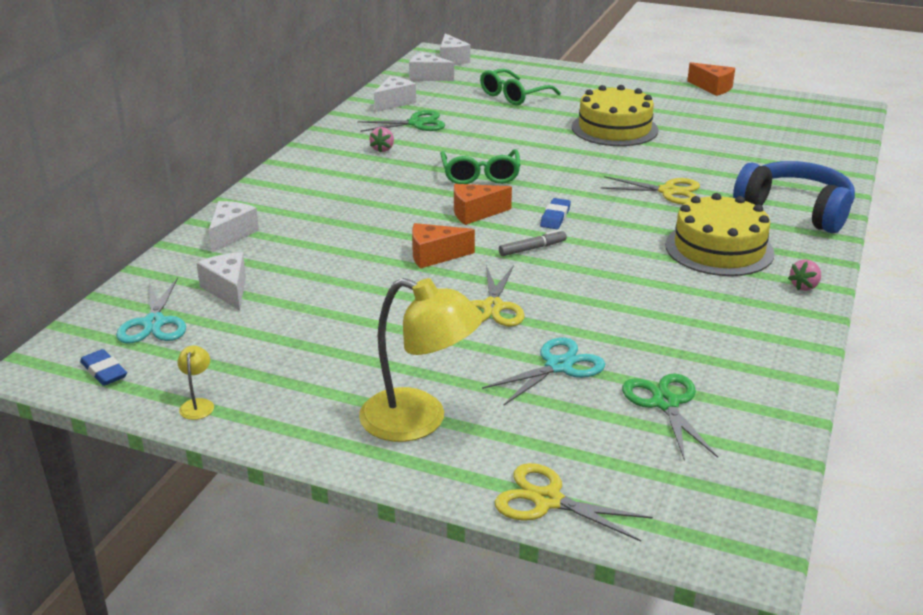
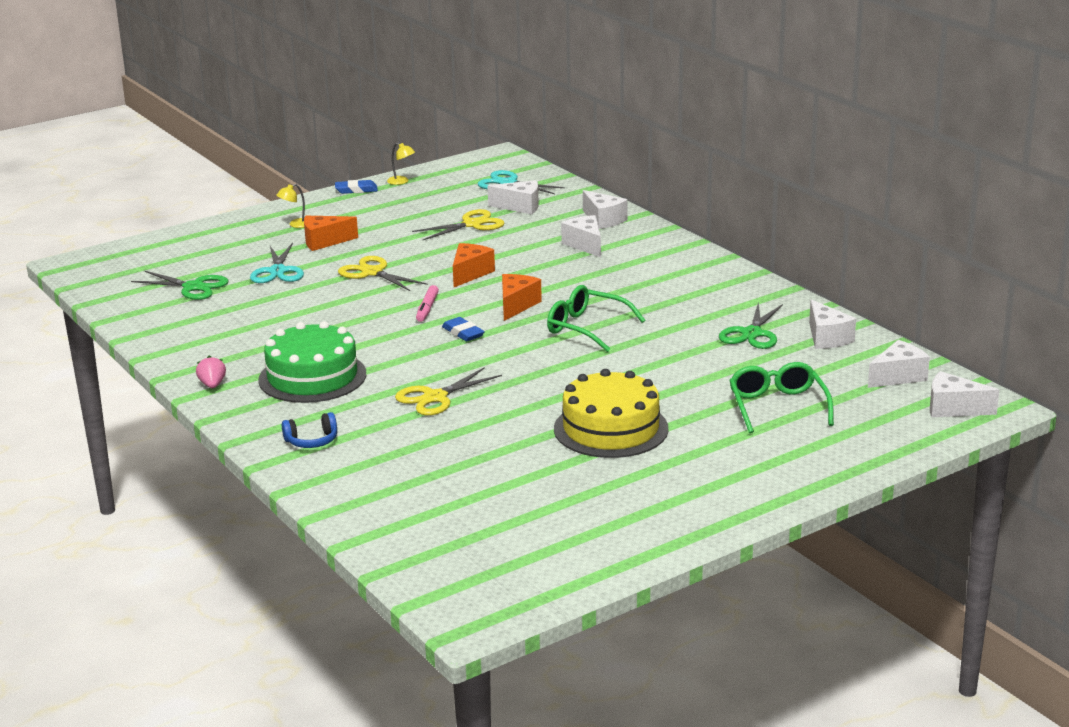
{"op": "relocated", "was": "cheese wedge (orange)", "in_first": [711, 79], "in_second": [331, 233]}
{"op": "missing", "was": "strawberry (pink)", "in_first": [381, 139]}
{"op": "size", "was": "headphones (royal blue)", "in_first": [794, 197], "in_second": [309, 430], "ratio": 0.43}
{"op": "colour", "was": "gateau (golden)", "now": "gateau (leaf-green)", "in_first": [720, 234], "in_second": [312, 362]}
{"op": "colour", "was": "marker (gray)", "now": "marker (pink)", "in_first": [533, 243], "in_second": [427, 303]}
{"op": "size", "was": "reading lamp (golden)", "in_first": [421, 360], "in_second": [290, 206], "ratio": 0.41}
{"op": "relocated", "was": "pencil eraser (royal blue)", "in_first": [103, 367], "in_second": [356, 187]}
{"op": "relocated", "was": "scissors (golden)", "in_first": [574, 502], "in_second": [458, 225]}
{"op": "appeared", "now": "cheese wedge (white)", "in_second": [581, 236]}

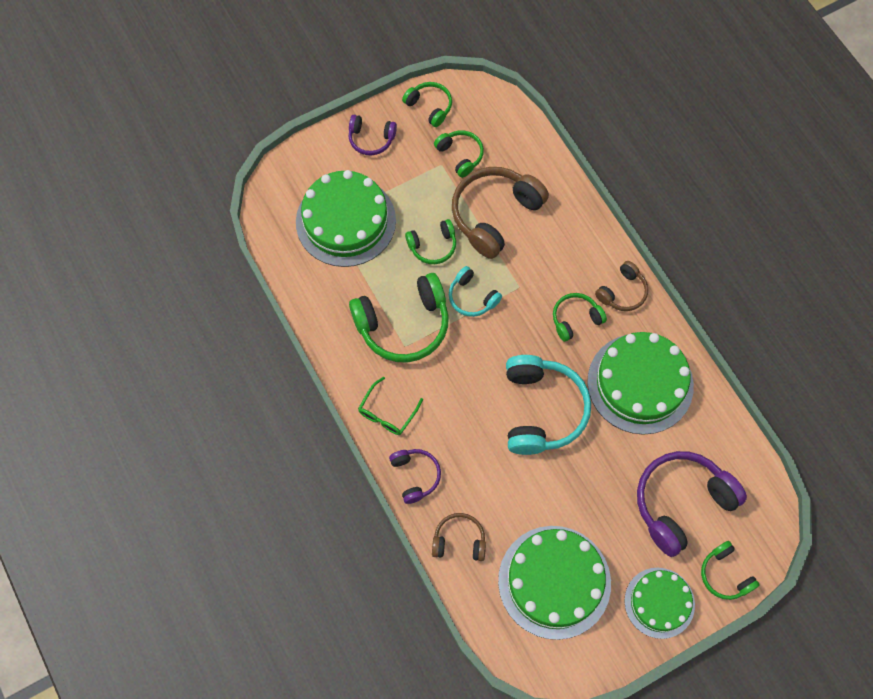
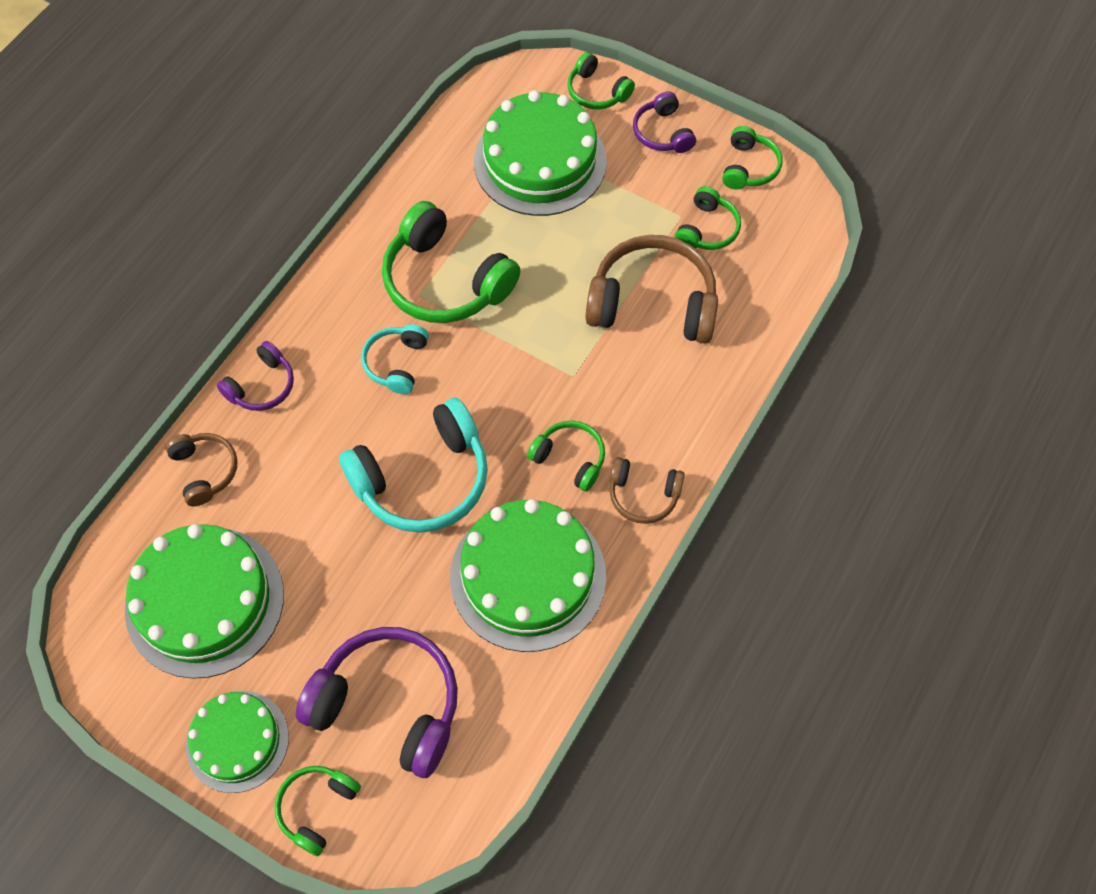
{"op": "relocated", "was": "headphones (leaf-green)", "in_first": [430, 241], "in_second": [601, 80]}
{"op": "relocated", "was": "headphones (aqua)", "in_first": [475, 291], "in_second": [395, 359]}
{"op": "missing", "was": "spectacles (leaf-green)", "in_first": [390, 406]}

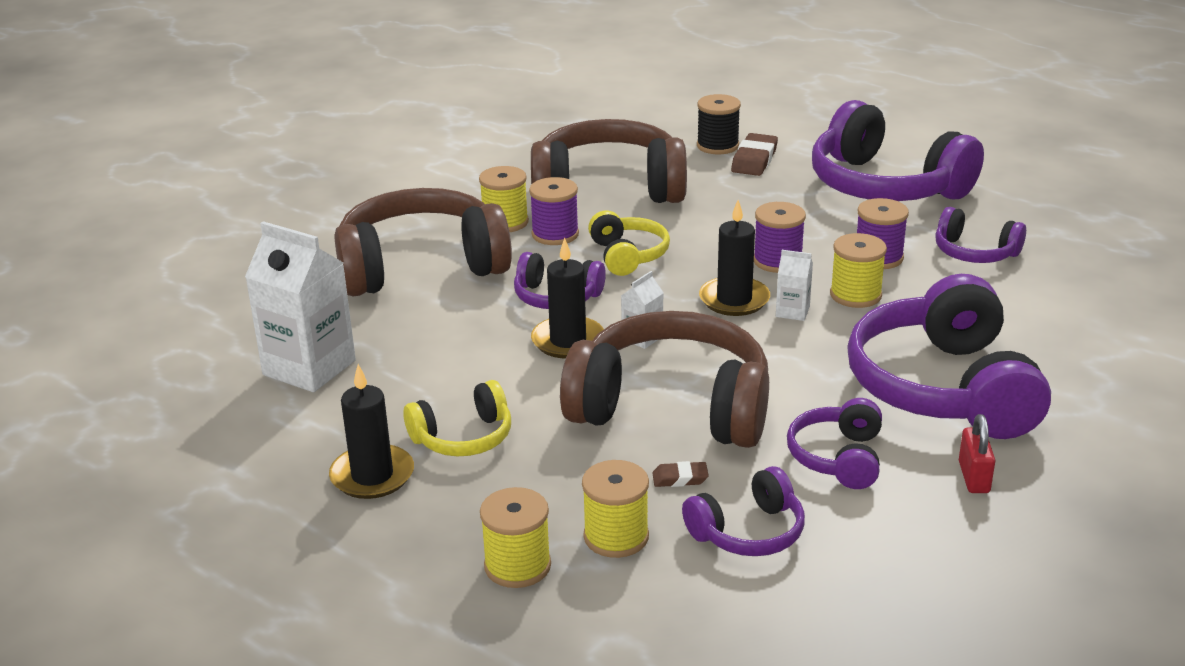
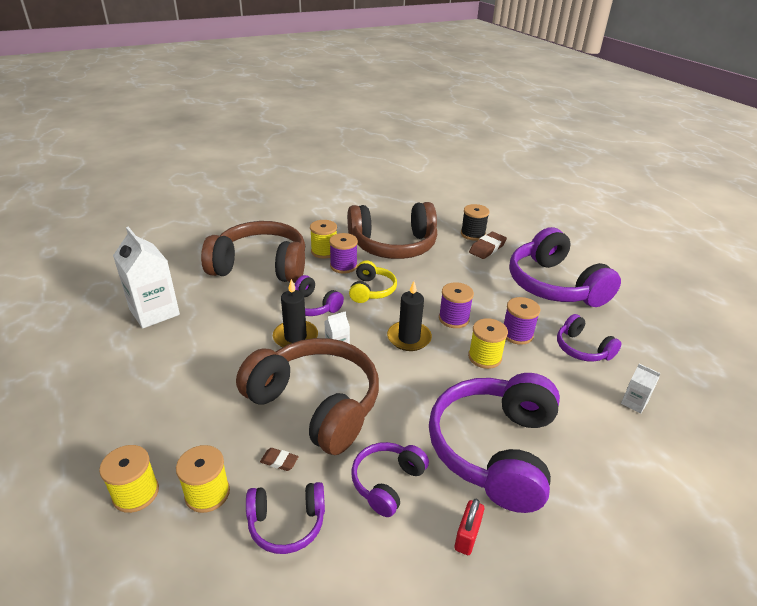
{"op": "spun", "was": "headphones (russet)", "in_first": [609, 161], "in_second": [392, 230], "clockwise": 150}
{"op": "relocated", "was": "juice carton (white)", "in_first": [794, 285], "in_second": [641, 389]}
{"op": "missing", "was": "pillar candle (black)", "in_first": [371, 431]}
{"op": "missing", "was": "headphones (golden)", "in_first": [457, 418]}

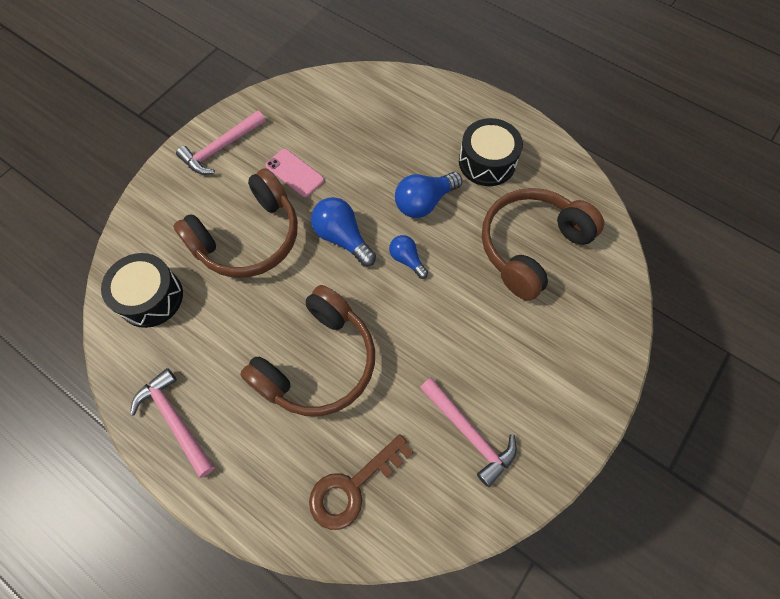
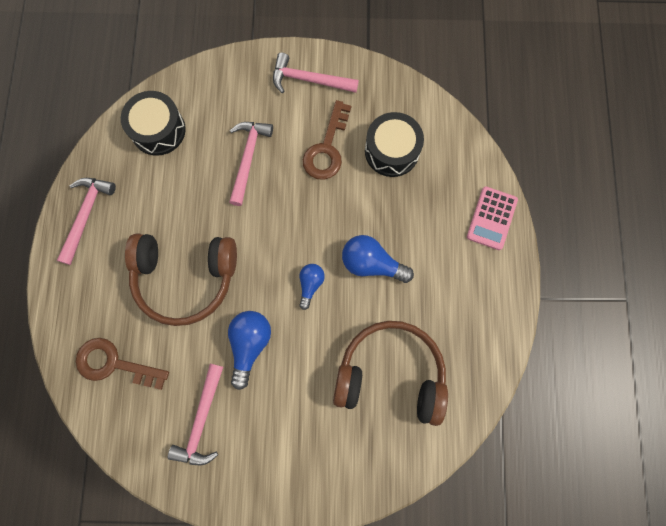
{"op": "relocated", "was": "toy drum (black)", "in_first": [491, 152], "in_second": [394, 144]}
{"op": "exchanged", "was": "smartphone (pink)", "now": "door key (russet)", "in_first": [294, 173], "in_second": [327, 140]}
{"op": "exchanged", "was": "headphones (russet)", "now": "carpenter's hammer (pink)", "in_first": [235, 223], "in_second": [251, 164]}
{"op": "relocated", "was": "lightbulb (royal blue)", "in_first": [343, 232], "in_second": [249, 350]}
{"op": "appeared", "now": "pocket calculator (pink)", "in_second": [492, 218]}

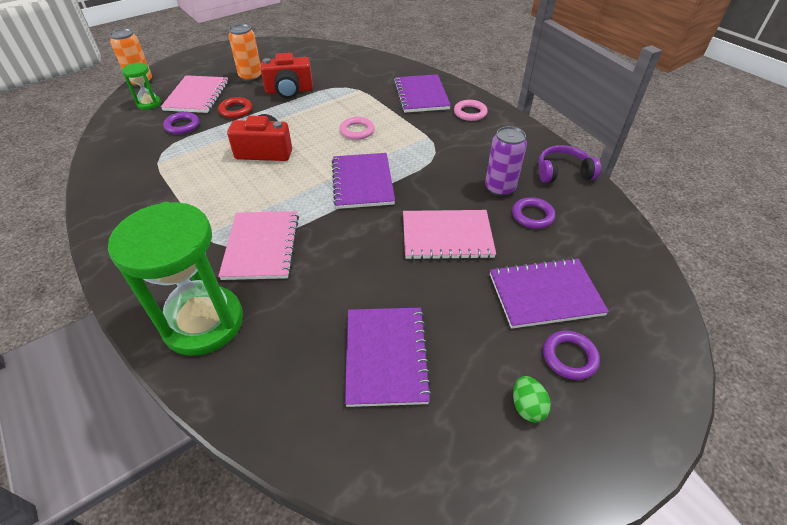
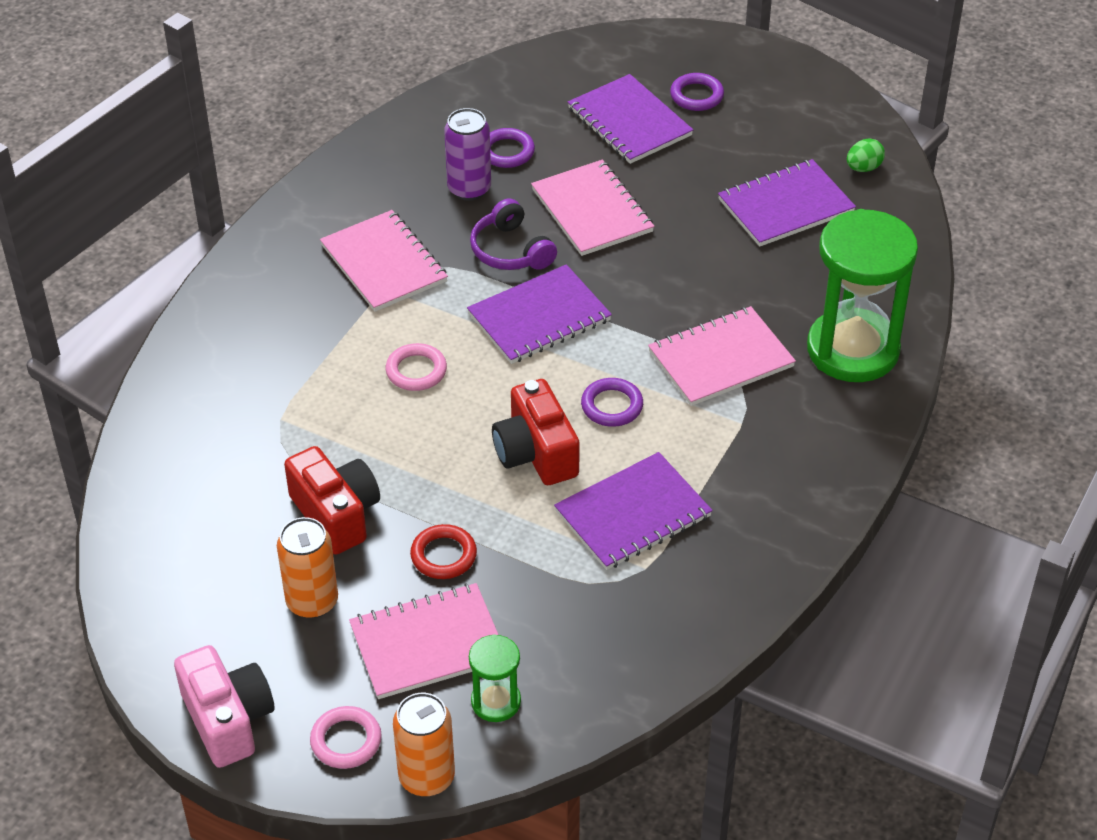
{"op": "relocated", "was": "exercise book (royal purple)", "in_first": [422, 93], "in_second": [633, 511]}
{"op": "relocated", "was": "hoop (pink)", "in_first": [470, 110], "in_second": [346, 737]}
{"op": "relocated", "was": "hoop (royal purple)", "in_first": [181, 123], "in_second": [612, 402]}
{"op": "relocated", "was": "headphones (royal purple)", "in_first": [570, 164], "in_second": [513, 234]}
{"op": "relocated", "was": "egg (leaf-green)", "in_first": [532, 399], "in_second": [866, 155]}
{"op": "appeared", "now": "exercise book (pink)", "in_second": [384, 261]}
{"op": "appeared", "now": "camera (pink)", "in_second": [224, 706]}

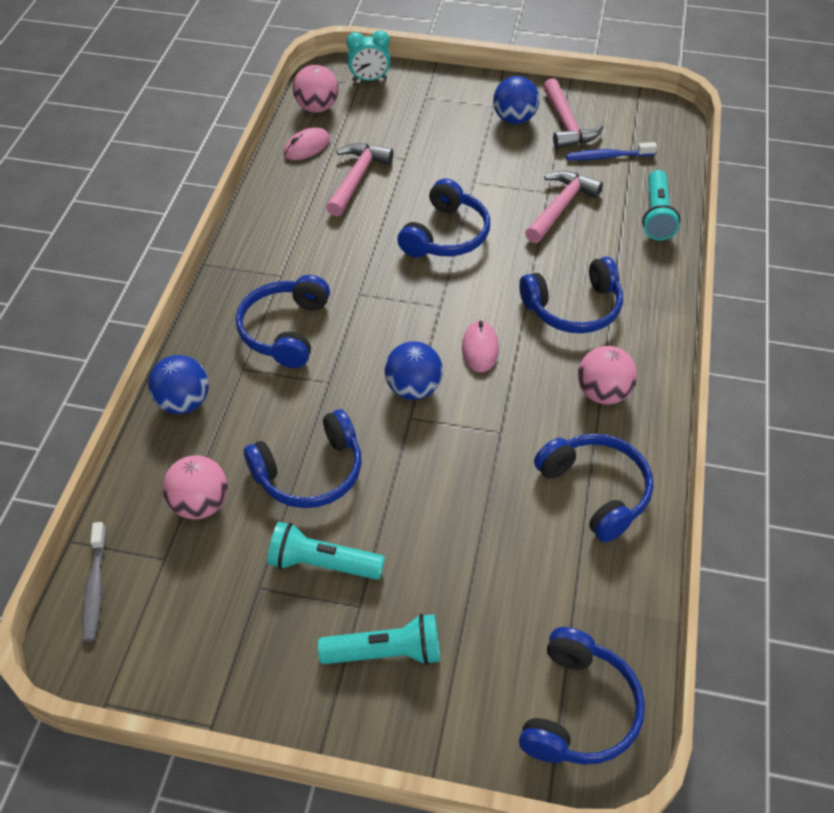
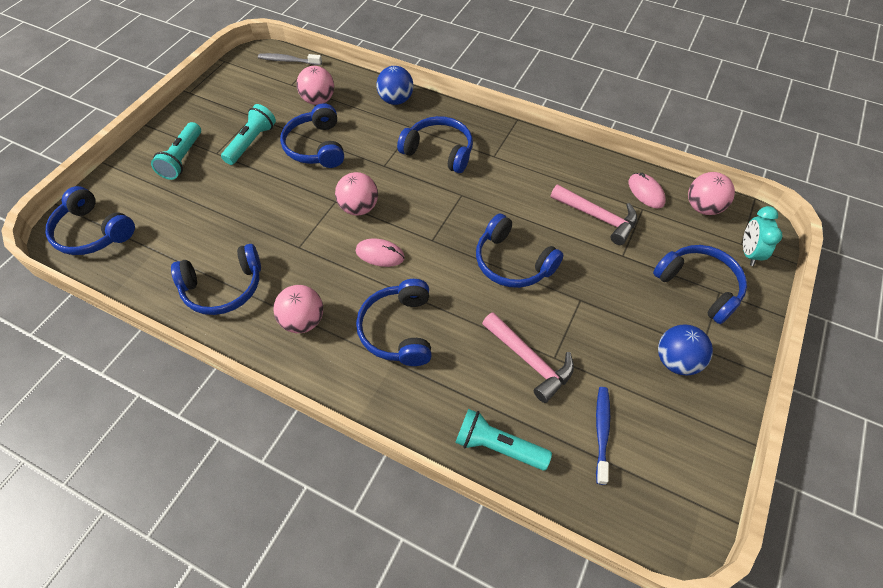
{"op": "missing", "was": "carpenter's hammer (pink)", "in_first": [573, 113]}
{"op": "colour", "was": "ball (royal blue)", "now": "ball (pink)", "in_first": [413, 370], "in_second": [356, 193]}
{"op": "appeared", "now": "headphones (royal blue)", "in_second": [700, 284]}

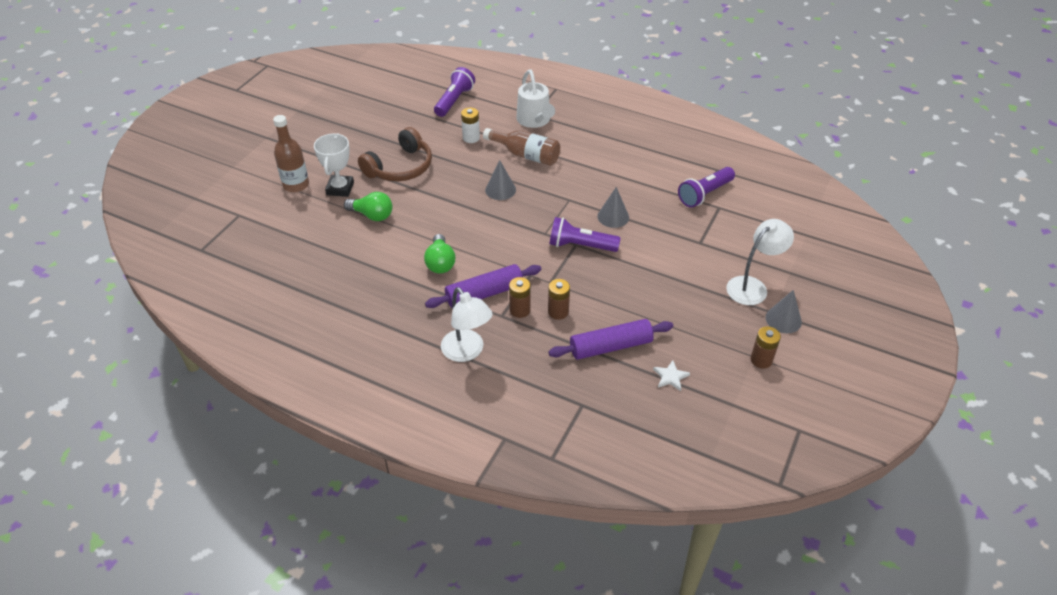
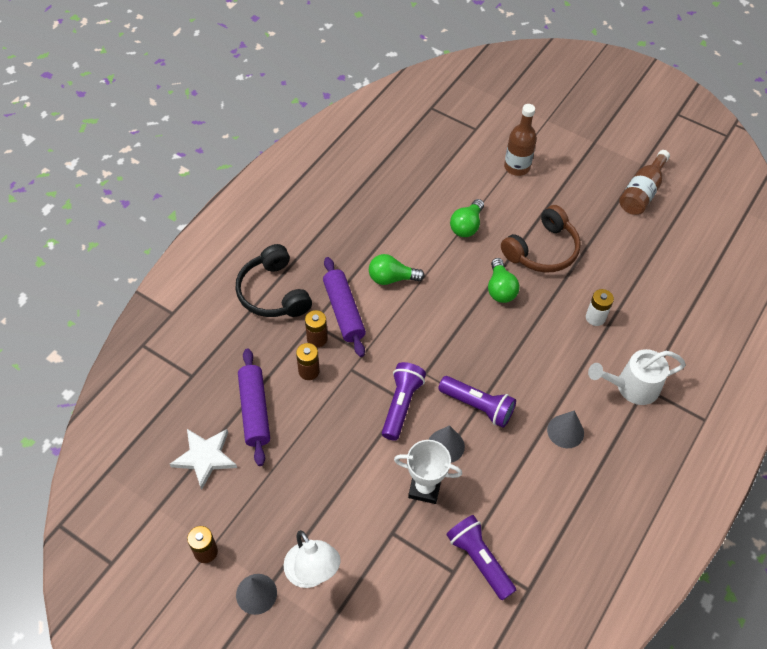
{"op": "relocated", "was": "pocket torch (royal purple)", "in_first": [454, 92], "in_second": [477, 402]}
{"op": "spun", "was": "headphones (russet)", "in_first": [395, 154], "in_second": [541, 239], "clockwise": -90}
{"op": "relocated", "was": "drink bottle (russet)", "in_first": [521, 147], "in_second": [644, 182]}
{"op": "relocated", "was": "trophy (white)", "in_first": [334, 165], "in_second": [428, 472]}
{"op": "relocated", "was": "cone (gray)", "in_first": [500, 180], "in_second": [565, 429]}
{"op": "exchanged", "was": "reading lamp (white)", "now": "headphones (black)", "in_first": [467, 324], "in_second": [273, 280]}
{"op": "size", "was": "star (white)", "in_first": [671, 375], "in_second": [203, 459], "ratio": 1.79}
{"op": "appeared", "now": "lightbulb (leaf-green)", "in_second": [504, 280]}

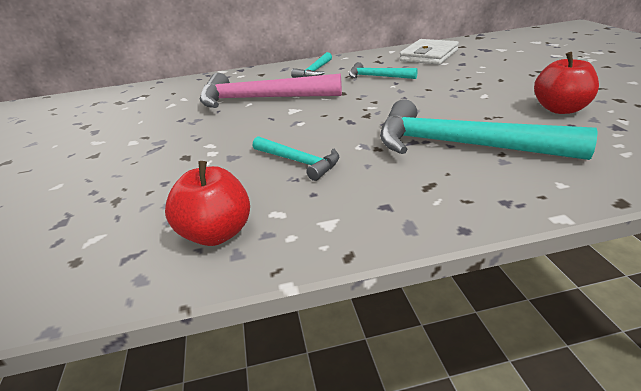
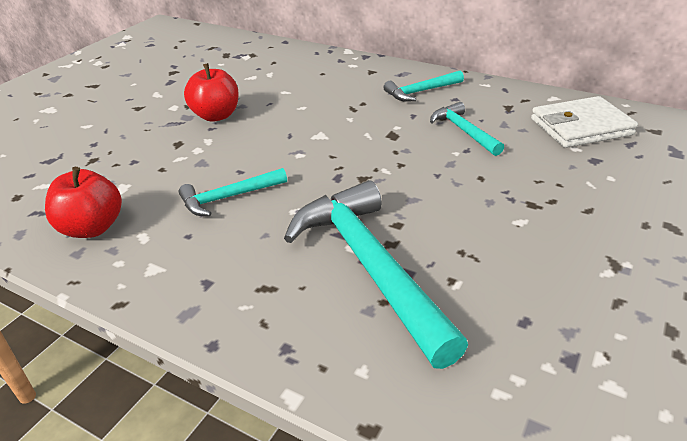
{"op": "relocated", "was": "apple fruit (crimson)", "in_first": [566, 83], "in_second": [211, 92]}
{"op": "missing", "was": "carpenter's hammer (pink)", "in_first": [271, 90]}
{"op": "spun", "was": "carpenter's hammer (aqua)", "in_first": [296, 158], "in_second": [233, 192], "clockwise": 75}

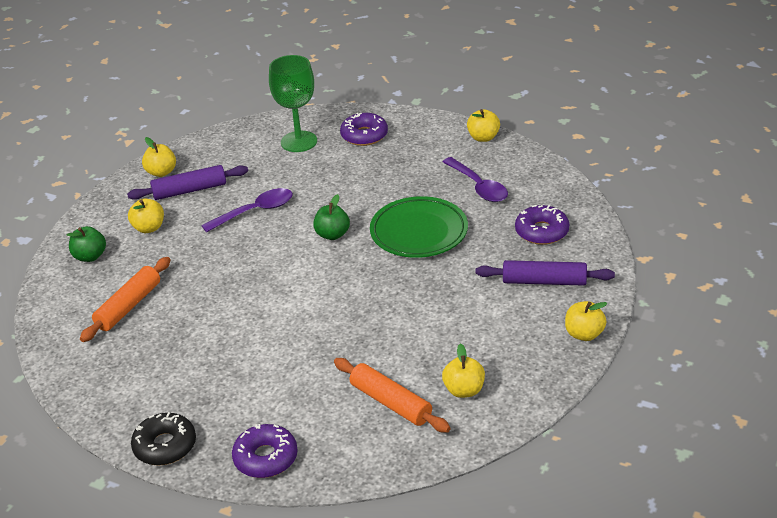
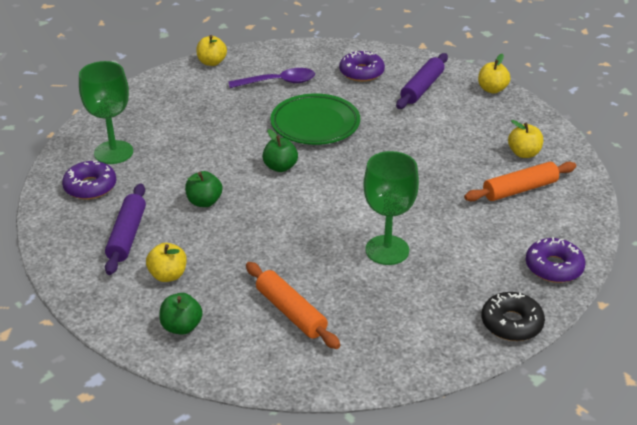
{"op": "relocated", "was": "glazed donut (royal purple)", "in_first": [364, 129], "in_second": [89, 180]}
{"op": "missing", "was": "apple fruit (golden)", "in_first": [159, 157]}
{"op": "exchanged", "was": "tablespoon (royal purple)", "now": "apple fruit (leaf-green)", "in_first": [247, 210], "in_second": [203, 189]}
{"op": "appeared", "now": "chalice (leaf-green)", "in_second": [391, 208]}

